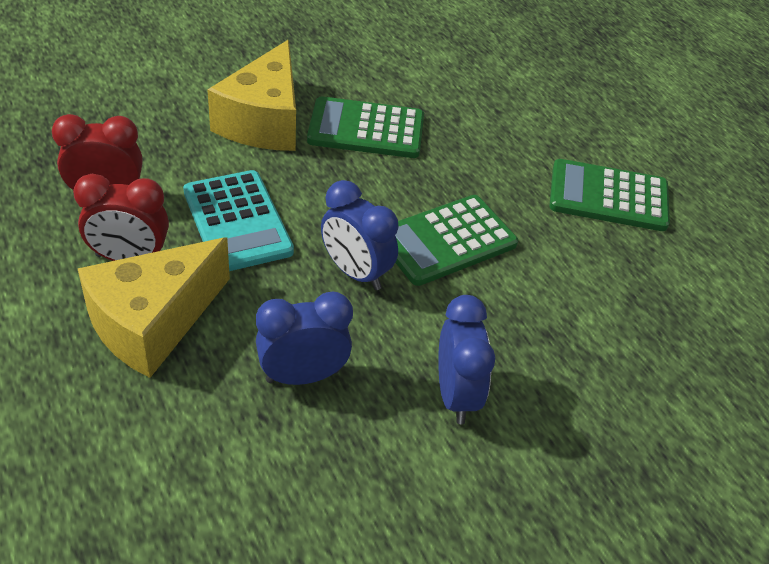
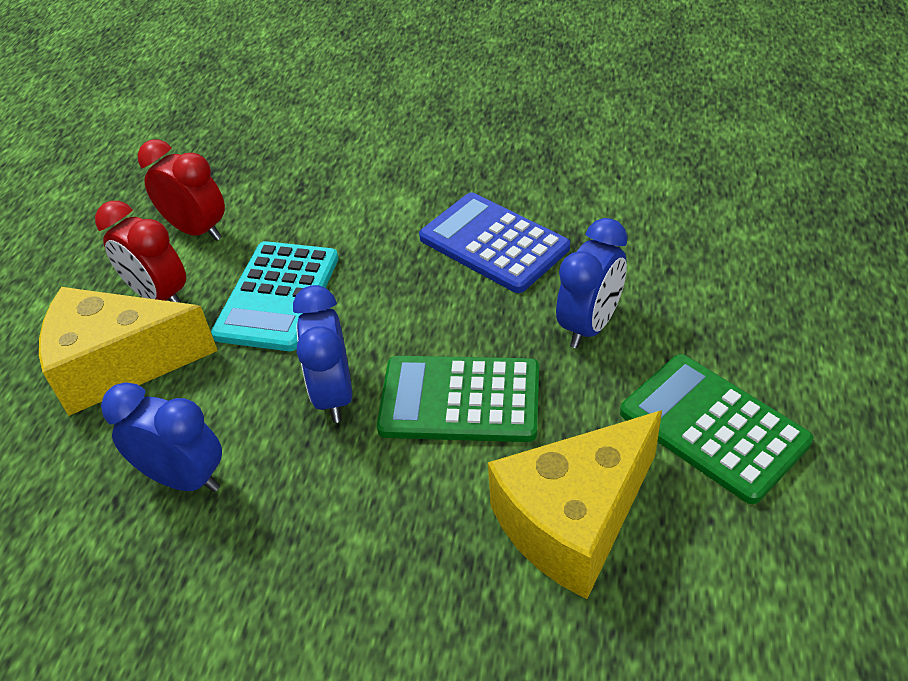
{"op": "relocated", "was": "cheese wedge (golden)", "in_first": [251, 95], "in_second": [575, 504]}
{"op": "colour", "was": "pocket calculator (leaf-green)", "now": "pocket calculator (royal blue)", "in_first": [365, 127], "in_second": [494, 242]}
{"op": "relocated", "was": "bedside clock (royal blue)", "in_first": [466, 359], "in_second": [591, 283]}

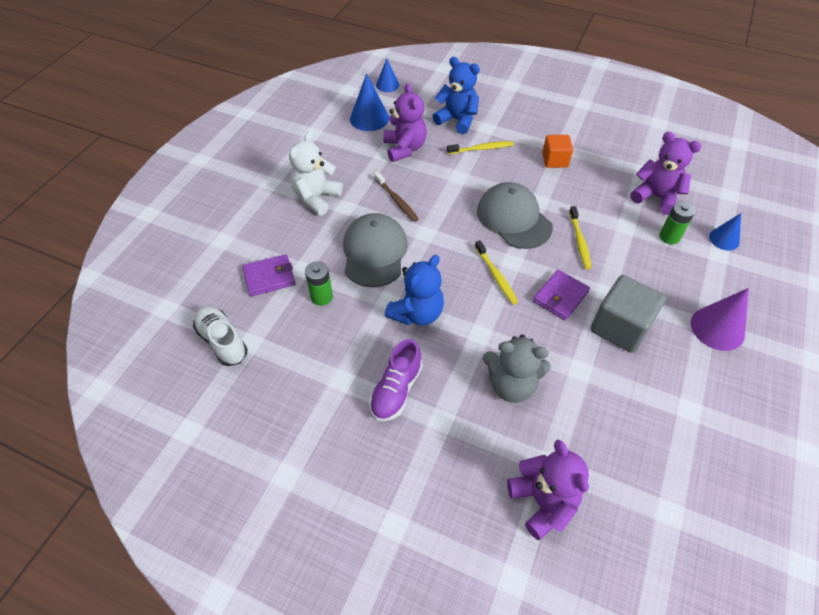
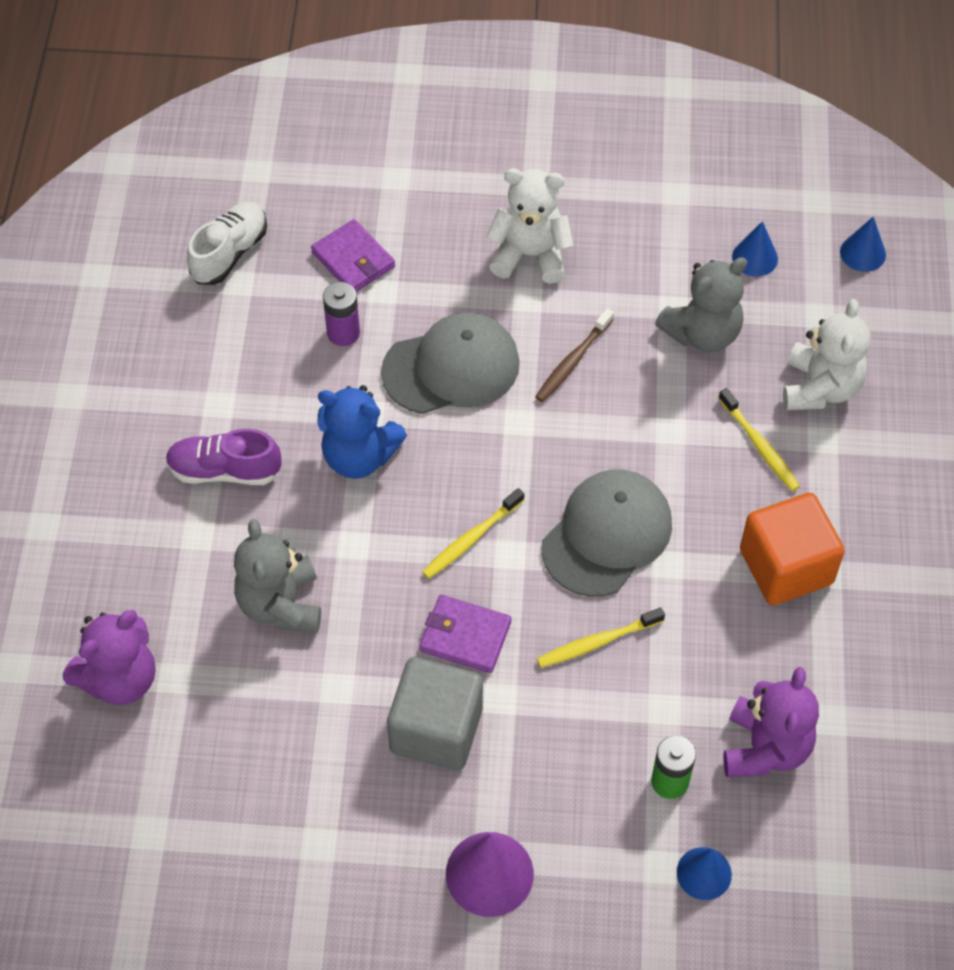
{"op": "colour", "was": "teddy bear (royal blue)", "now": "teddy bear (white)", "in_first": [456, 95], "in_second": [827, 354]}
{"op": "size", "was": "cone (royal blue)", "in_first": [369, 102], "in_second": [755, 248], "ratio": 0.62}
{"op": "colour", "was": "teddy bear (royal purple)", "now": "teddy bear (gray)", "in_first": [405, 122], "in_second": [701, 304]}
{"op": "size", "was": "solid cube (orange)", "in_first": [557, 151], "in_second": [792, 549], "ratio": 1.64}
{"op": "colour", "was": "power cell (leaf-green)", "now": "power cell (royal purple)", "in_first": [319, 283], "in_second": [341, 314]}

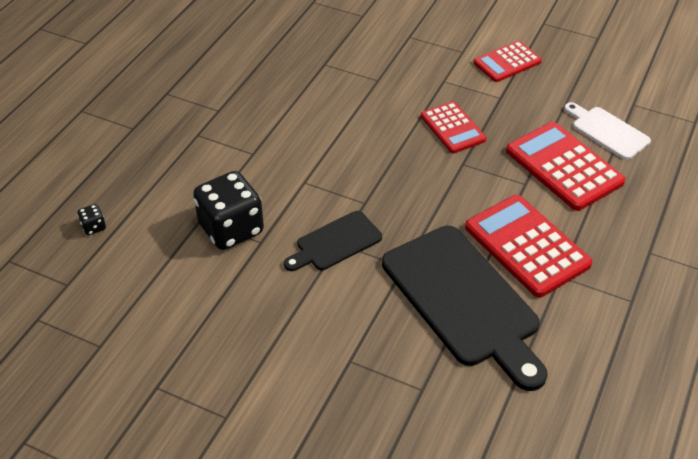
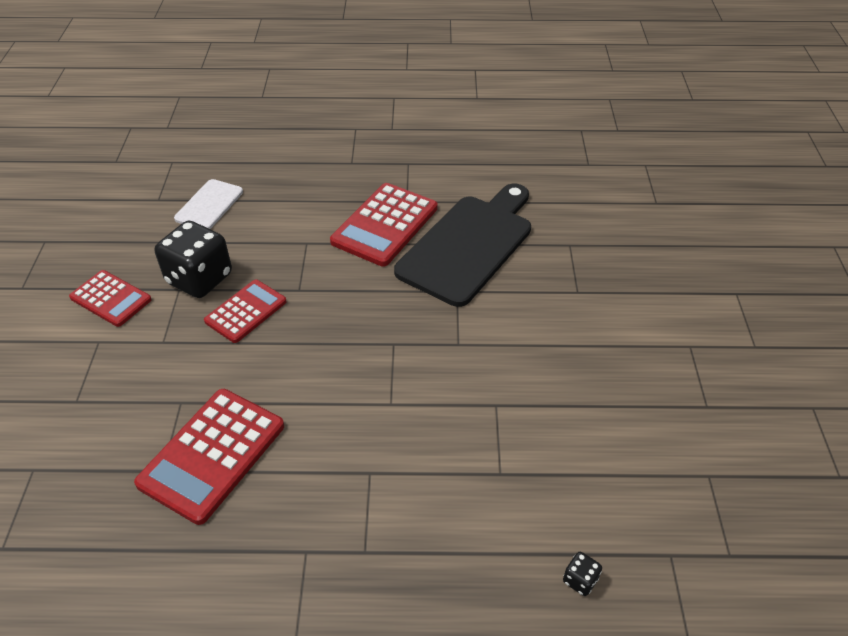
{"op": "relocated", "was": "pocket calculator (crimson)", "in_first": [565, 166], "in_second": [209, 457]}
{"op": "relocated", "was": "die (black)", "in_first": [228, 210], "in_second": [193, 259]}
{"op": "missing", "was": "cutting board (black)", "in_first": [333, 241]}

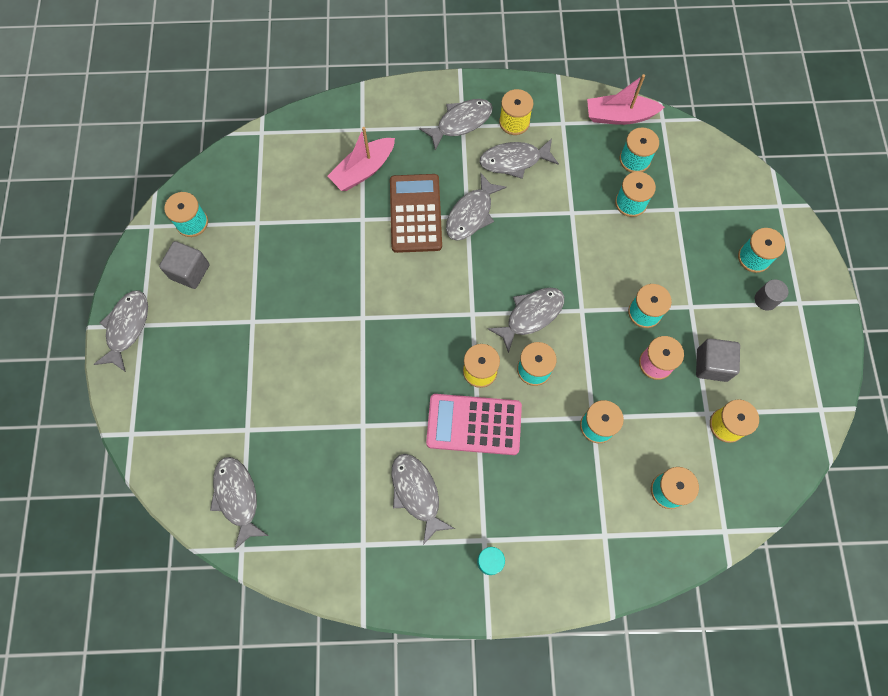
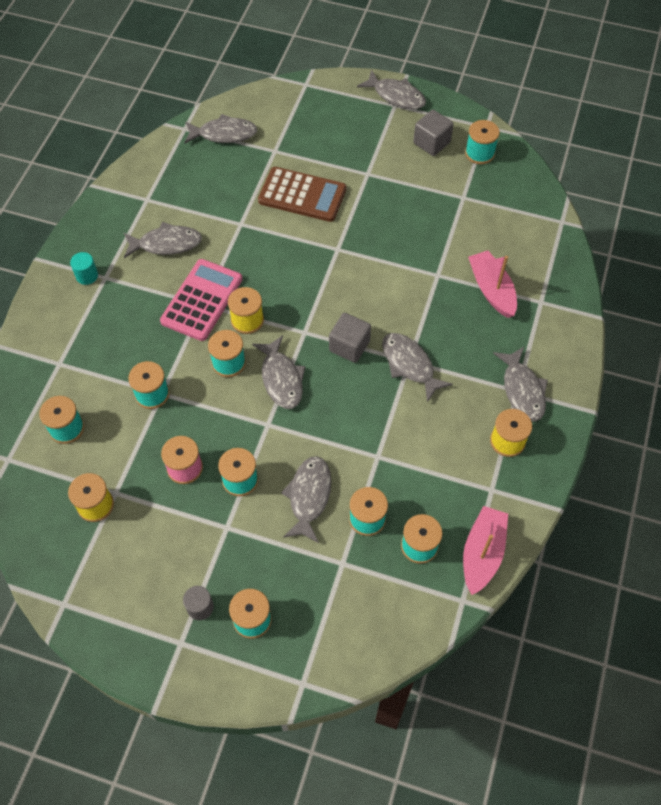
{"op": "relocated", "was": "toy fish (gray)", "in_first": [519, 158], "in_second": [306, 499]}
{"op": "relocated", "was": "pocket calculator (russet)", "in_first": [416, 213], "in_second": [302, 194]}
{"op": "relocated", "was": "solid cube (gray)", "in_first": [718, 360], "in_second": [350, 338]}

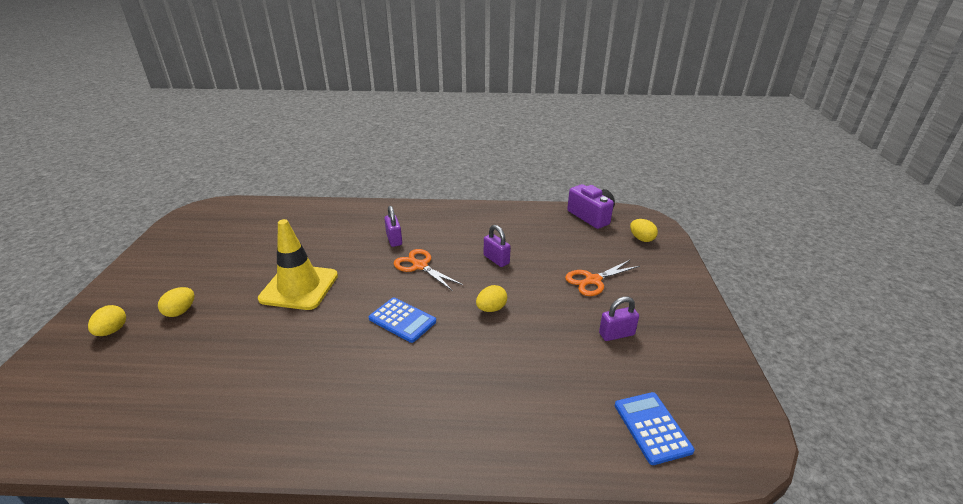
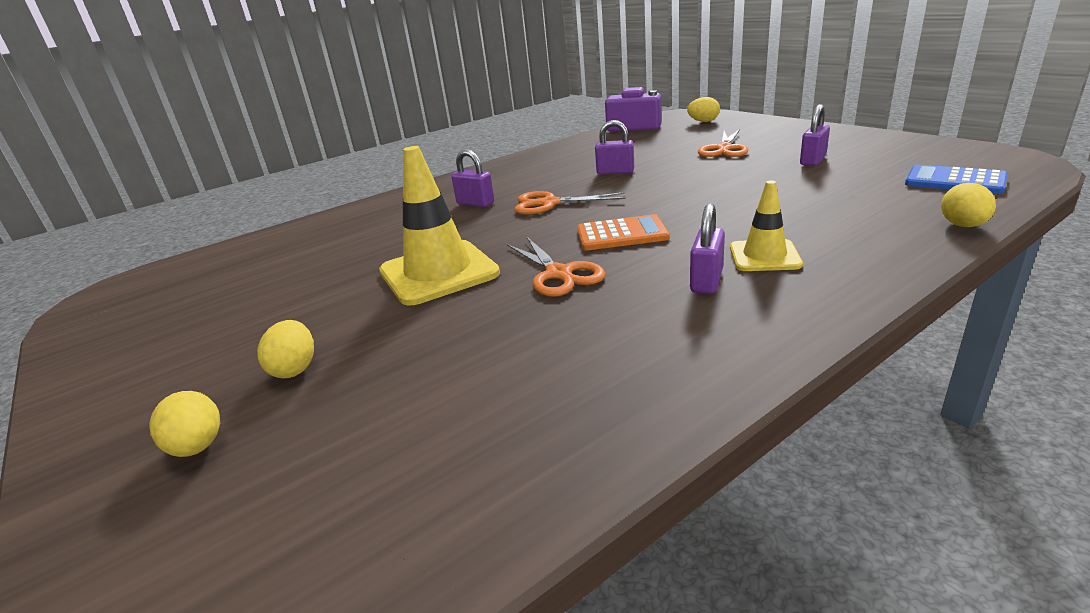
{"op": "relocated", "was": "egg (golden)", "in_first": [491, 298], "in_second": [968, 205]}
{"op": "colour", "was": "pocket calculator (royal blue)", "now": "pocket calculator (orange)", "in_first": [402, 320], "in_second": [623, 232]}
{"op": "appeared", "now": "safety cone (golden)", "in_second": [766, 226]}
{"op": "appeared", "now": "padlock (royal purple)", "in_second": [707, 249]}
{"op": "appeared", "now": "scissors (orange)", "in_second": [556, 267]}

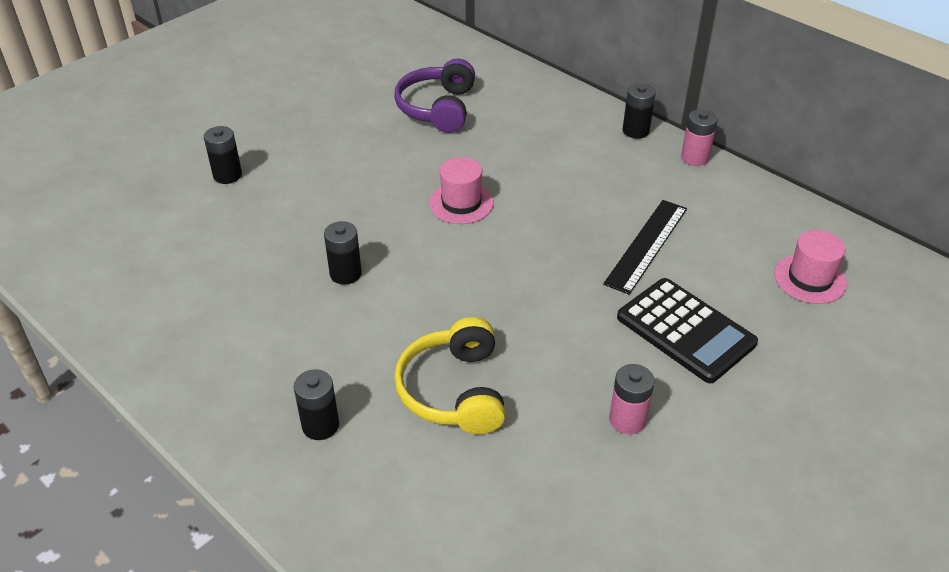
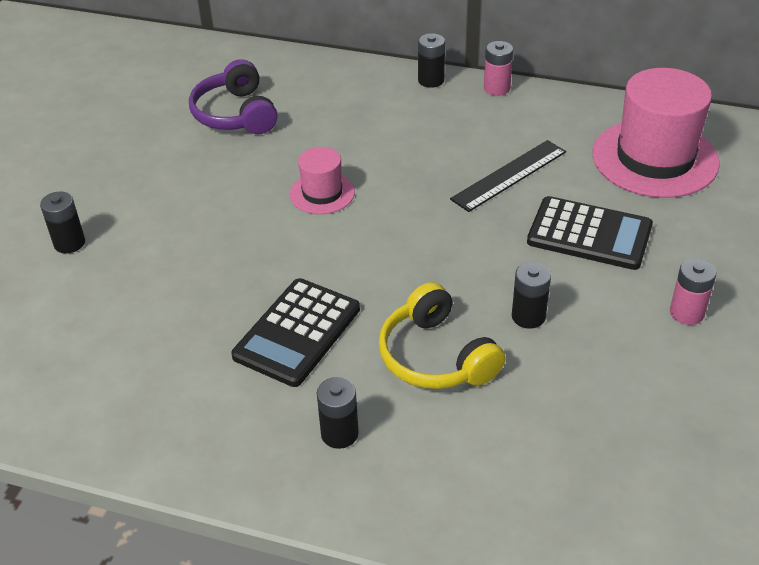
{"op": "spun", "was": "ruler (black)", "in_first": [645, 247], "in_second": [508, 176], "clockwise": 45}
{"op": "relocated", "was": "power cell (black)", "in_first": [343, 253], "in_second": [531, 295]}
{"op": "size", "was": "hat (pink)", "in_first": [810, 267], "in_second": [656, 133], "ratio": 1.95}
{"op": "relocated", "was": "power cell (pink)", "in_first": [632, 399], "in_second": [693, 291]}
{"op": "appeared", "now": "pocket calculator (black)", "in_second": [295, 332]}

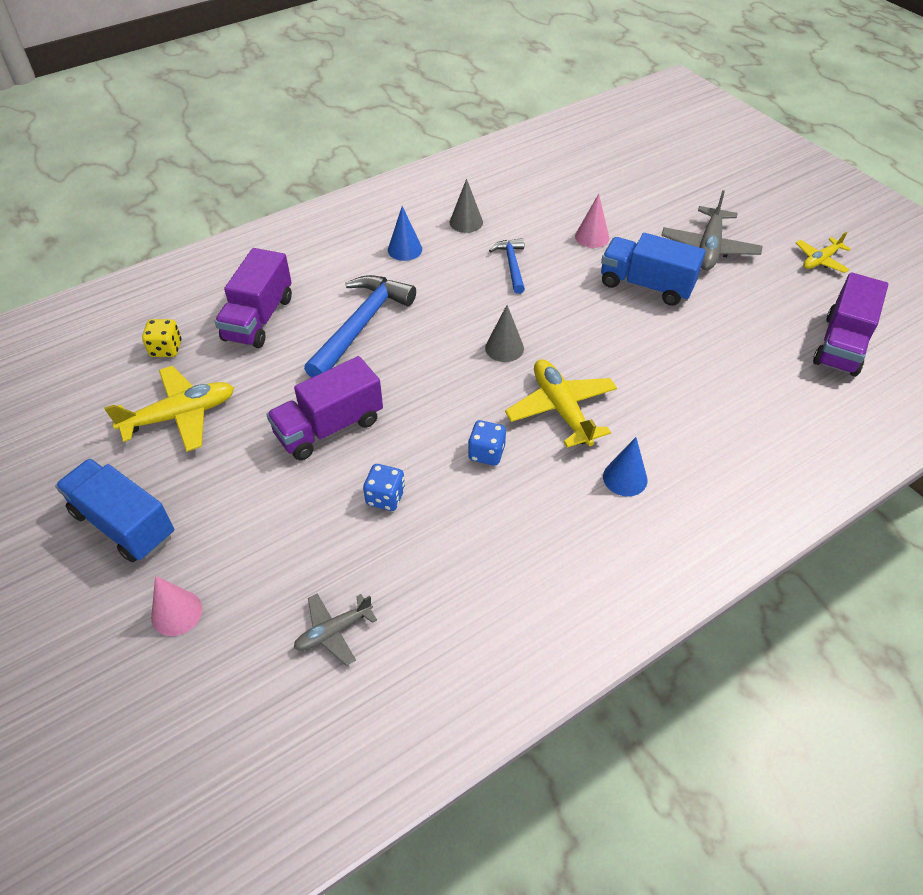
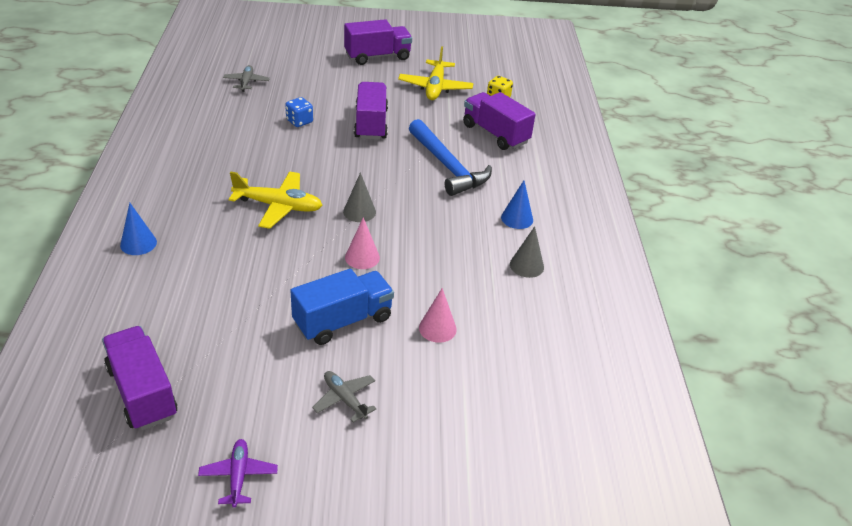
{"op": "size", "was": "plane (gray)", "in_first": [712, 230], "in_second": [344, 397], "ratio": 0.6}
{"op": "colour", "was": "plane (golden)", "now": "plane (royal purple)", "in_first": [823, 252], "in_second": [238, 473]}
{"op": "missing", "was": "carpenter's hammer (royal blue)", "in_first": [507, 266]}
{"op": "missing", "was": "die (royal blue)", "in_first": [487, 443]}
{"op": "relocated", "was": "cone (royal blue)", "in_first": [625, 466], "in_second": [138, 229]}
{"op": "colour", "was": "lorry (royal blue)", "now": "lorry (royal purple)", "in_first": [114, 510], "in_second": [378, 42]}
{"op": "relocated", "was": "cone (pink)", "in_first": [176, 606], "in_second": [362, 243]}

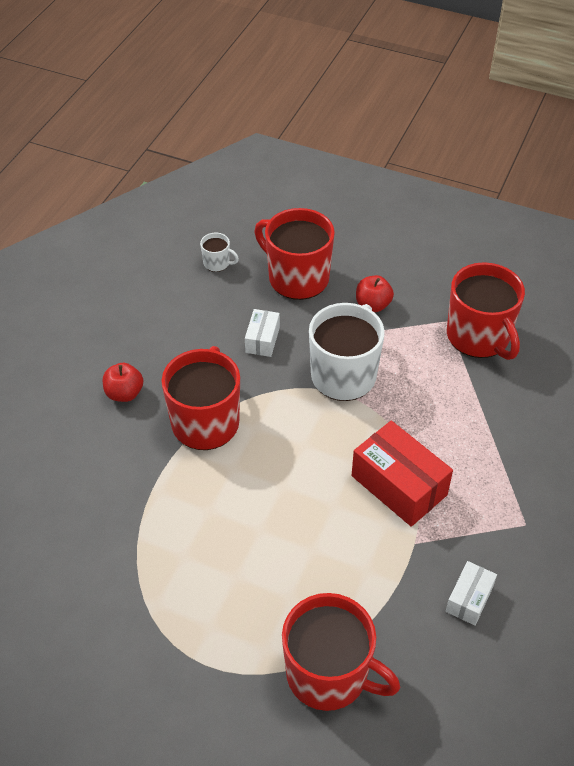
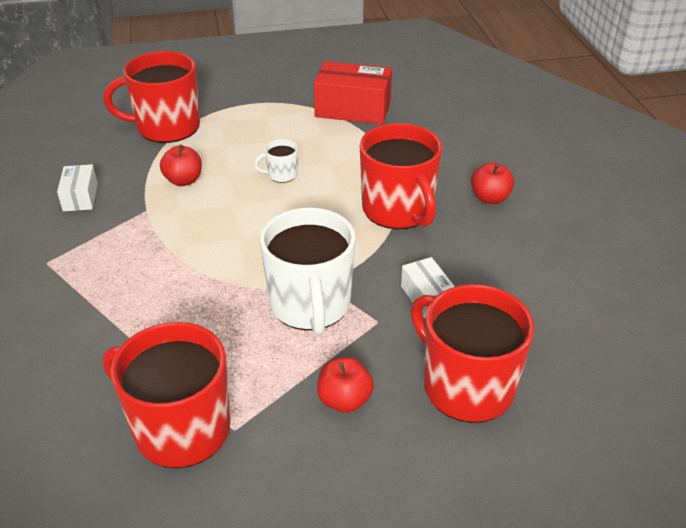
{"op": "spun", "was": "coffee mug (crimson)", "in_first": [294, 254], "in_second": [473, 353], "clockwise": -135}
{"op": "relocated", "was": "coffee mug (white)", "in_first": [219, 252], "in_second": [276, 161]}
{"op": "relocated", "was": "box (crimson)", "in_first": [402, 473], "in_second": [353, 92]}
{"op": "appeared", "now": "apple fruit (crimson)", "in_second": [181, 165]}

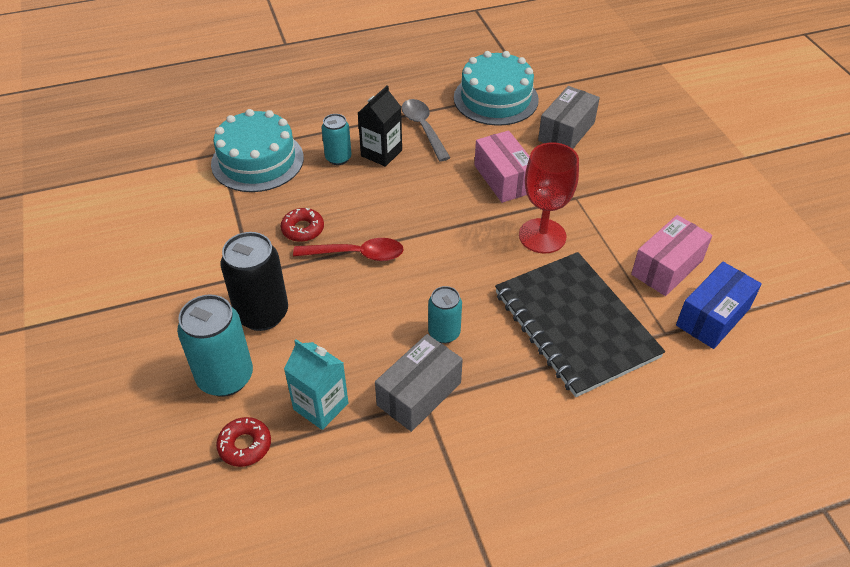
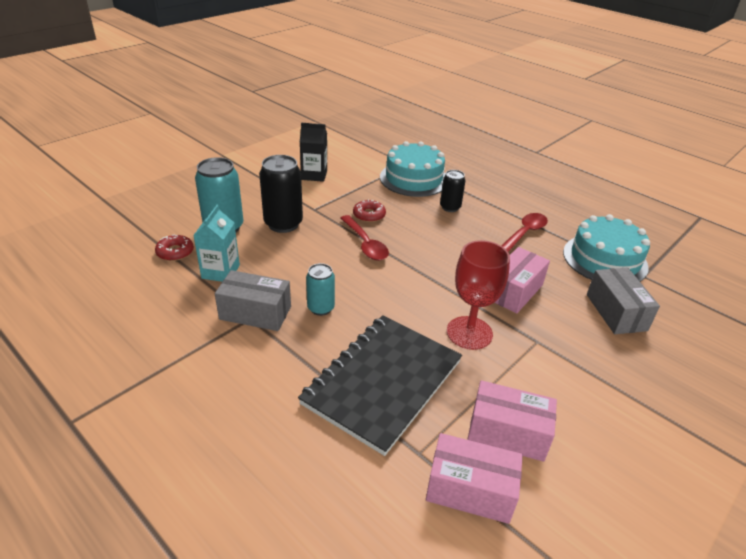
{"op": "relocated", "was": "juice carton (black)", "in_first": [380, 126], "in_second": [313, 152]}
{"op": "spun", "was": "box (gray)", "in_first": [569, 117], "in_second": [623, 300], "clockwise": 75}
{"op": "colour", "was": "tablespoon (gray)", "now": "tablespoon (crimson)", "in_first": [426, 130], "in_second": [524, 232]}
{"op": "colour", "was": "can (aqua)", "now": "can (black)", "in_first": [337, 139], "in_second": [453, 191]}
{"op": "colour", "was": "box (royal blue)", "now": "box (pink)", "in_first": [719, 305], "in_second": [474, 478]}

